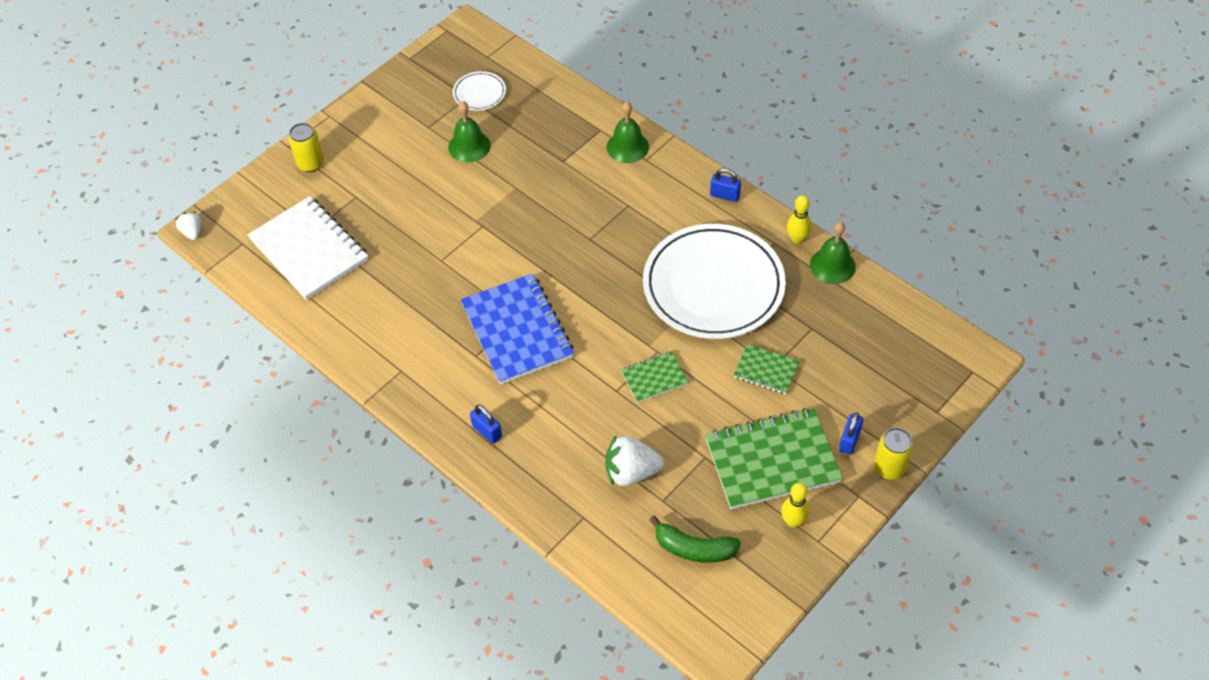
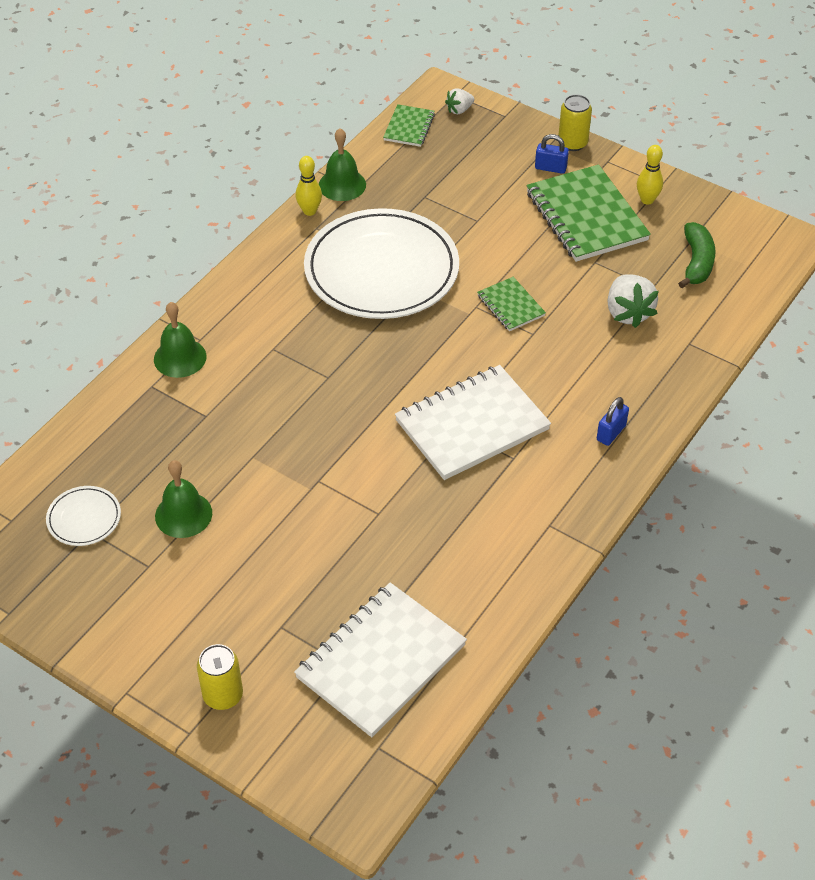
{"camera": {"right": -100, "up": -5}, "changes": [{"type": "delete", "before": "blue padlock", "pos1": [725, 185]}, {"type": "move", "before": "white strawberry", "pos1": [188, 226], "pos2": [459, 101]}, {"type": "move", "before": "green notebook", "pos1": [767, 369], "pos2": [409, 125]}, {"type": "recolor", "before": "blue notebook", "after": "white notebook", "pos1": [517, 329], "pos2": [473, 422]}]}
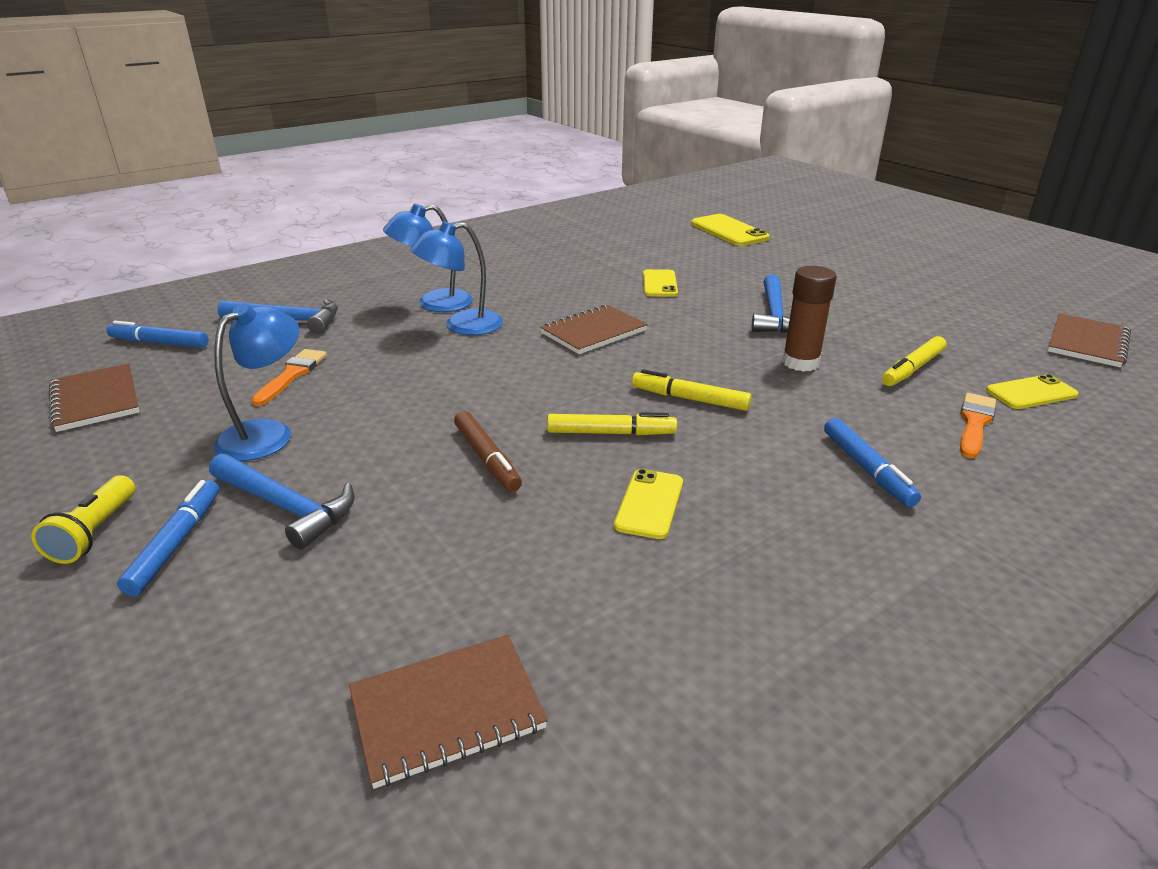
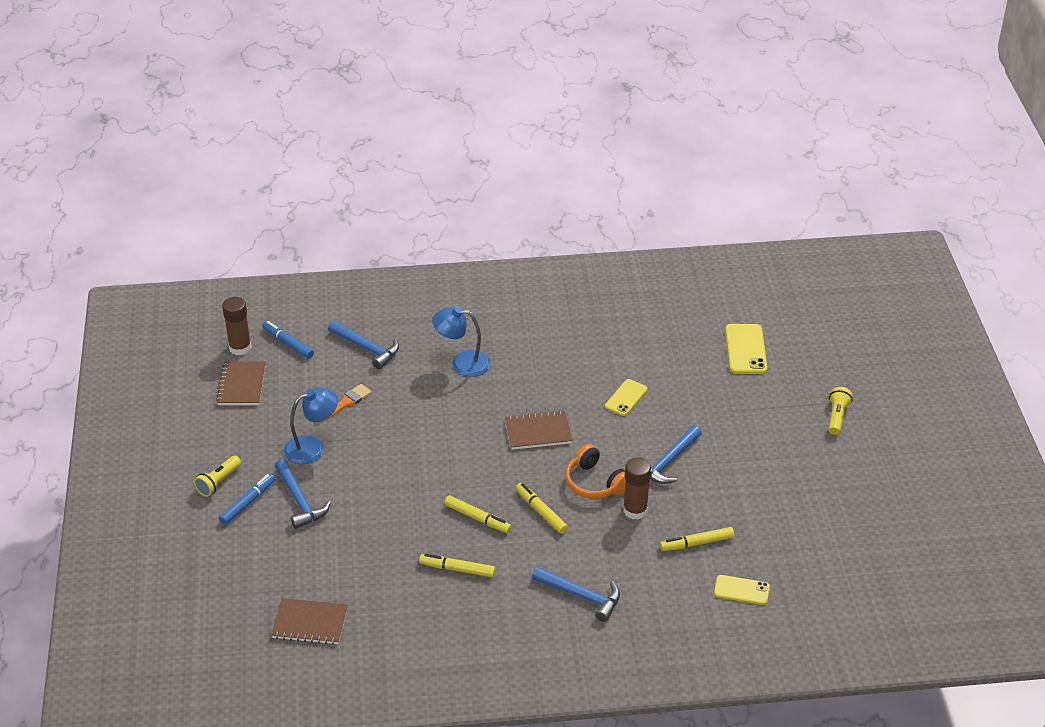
{"camera": {"right": 30, "up": 10}, "changes": [{"type": "delete", "before": "blue lamp", "pos1": [456, 278]}, {"type": "delete", "before": "brown marker", "pos1": [488, 451]}, {"type": "delete", "before": "orange brush", "pos1": [978, 425]}, {"type": "delete", "before": "brown notebook", "pos1": [1089, 340]}, {"type": "insert", "after": "brown glue stick", "pos2": [237, 326]}, {"type": "insert", "after": "orange headphones", "pos2": [595, 471]}, {"type": "insert", "after": "yellow flashlight", "pos2": [840, 411]}, {"type": "replace", "before": "yellow phone", "after": "yellow marker", "pos1": [648, 504], "pos2": [457, 565]}, {"type": "replace", "before": "blue marker", "after": "blue hammer", "pos1": [872, 462], "pos2": [576, 594]}]}
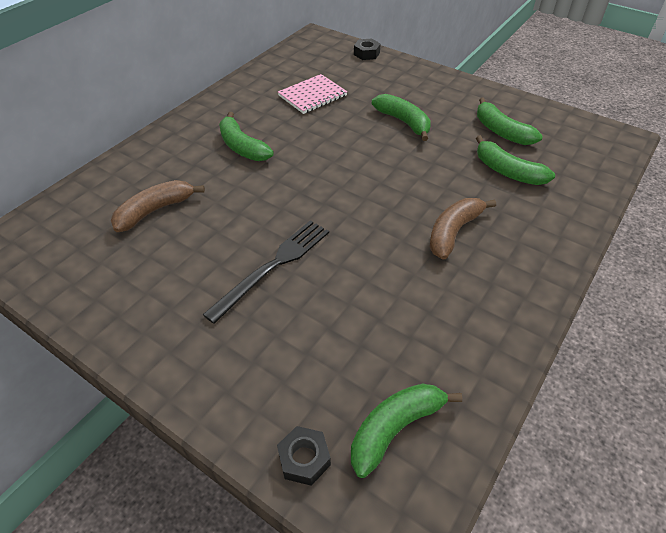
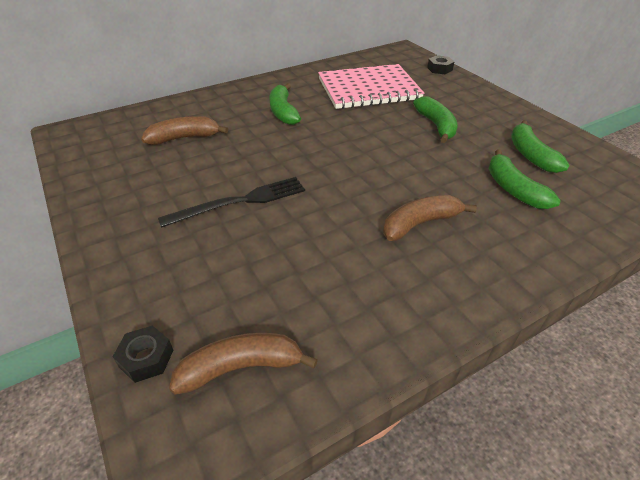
{"camera": {"right": 25, "up": -5}, "changes": [{"type": "recolor", "before": "green banana", "after": "brown banana", "pos1": [406, 431], "pos2": [243, 364]}, {"type": "resize", "before": "pink notebook", "pos1": [312, 94], "pos2": [371, 86], "scale": 1.76}]}
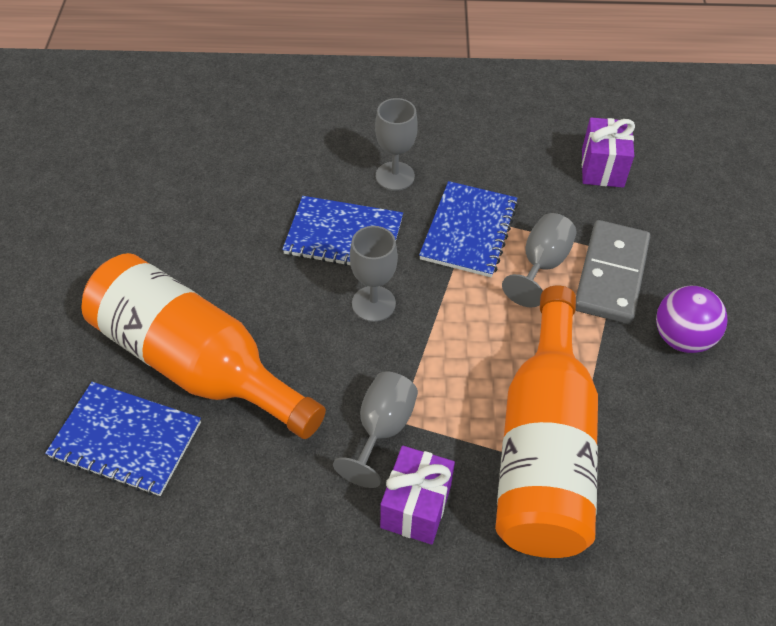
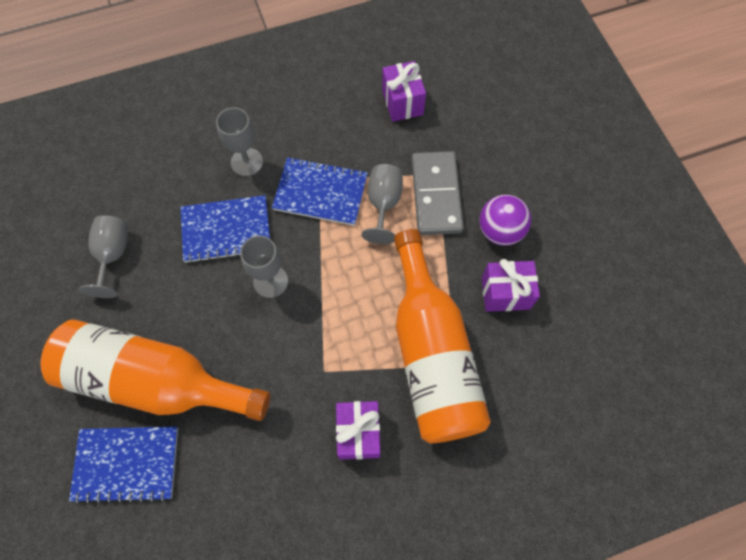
{"camera": {"right": -20, "up": 15}, "changes": [{"type": "insert", "after": "purple gift", "pos2": [511, 285]}, {"type": "move", "before": "grey goblet", "pos1": [375, 429], "pos2": [103, 256]}, {"type": "rotate", "before": "blue notebook", "pos1": [468, 229], "pos2": [320, 191], "turn": -75}]}
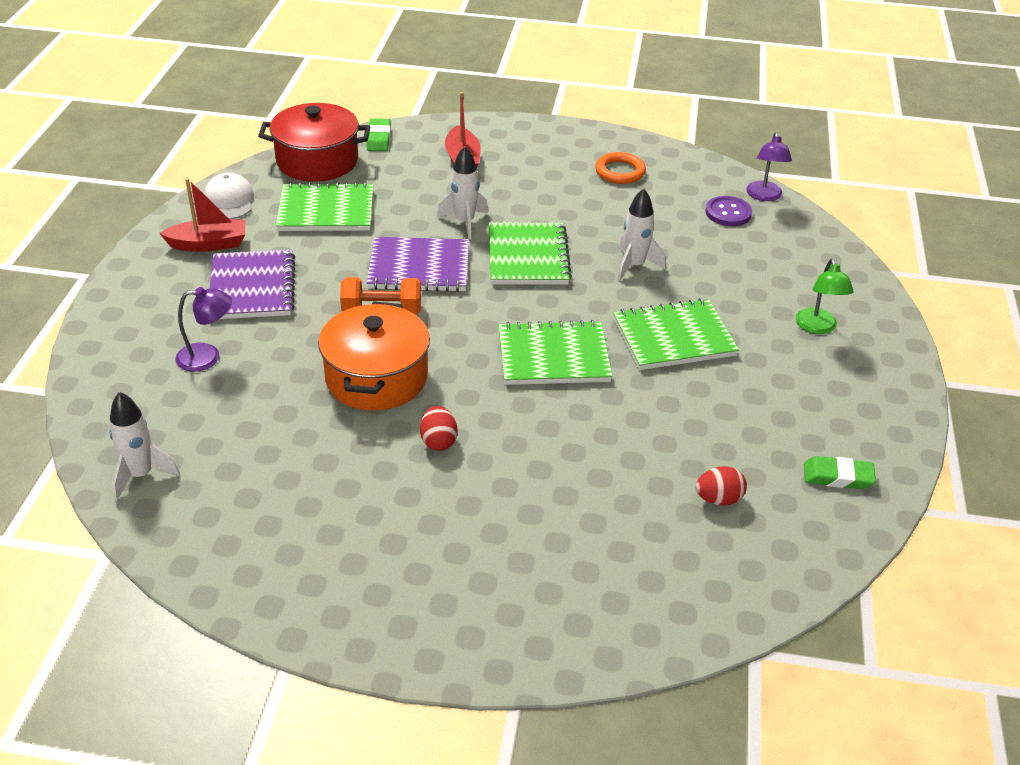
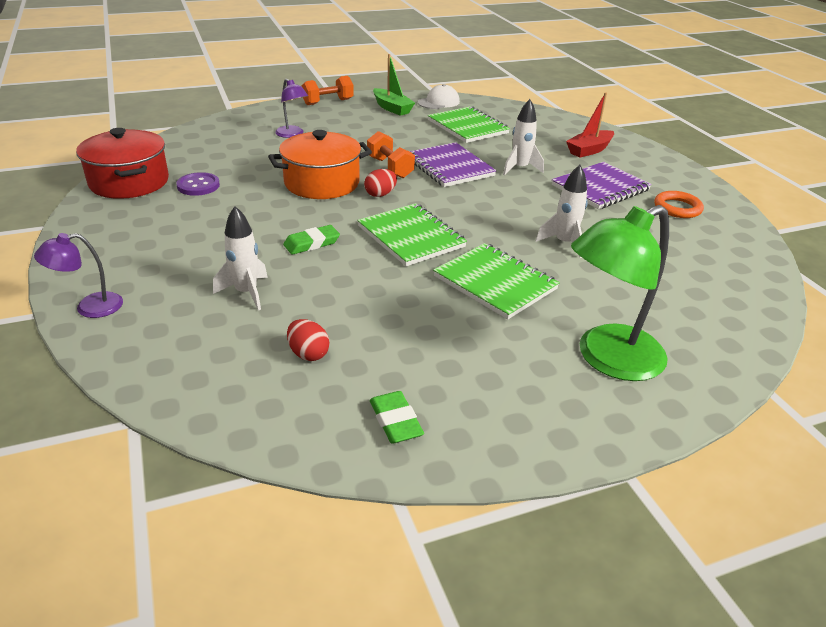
{"camera": {"right": 60, "up": -5}, "changes": [{"type": "delete", "before": "green notebook", "pos1": [530, 253]}, {"type": "insert", "after": "orange dumbbell", "pos2": [328, 90]}, {"type": "move", "before": "white rocket", "pos1": [144, 446], "pos2": [240, 258]}, {"type": "move", "before": "purple notebook", "pos1": [252, 284], "pos2": [602, 185]}, {"type": "move", "before": "red pot", "pos1": [314, 142], "pos2": [122, 163]}, {"type": "move", "before": "green eraser", "pos1": [379, 134], "pos2": [311, 240]}, {"type": "move", "before": "red egg", "pos1": [439, 428], "pos2": [380, 183]}, {"type": "move", "before": "purple button", "pos1": [728, 211], "pos2": [198, 184]}, {"type": "move", "before": "purple lamp", "pos1": [769, 166], "pos2": [78, 275]}, {"type": "recolor", "before": "red boat", "after": "green boat", "pos1": [202, 215], "pos2": [394, 85]}, {"type": "resize", "before": "green lamp", "pos1": [824, 296], "pos2": [620, 293], "scale": 1.91}]}
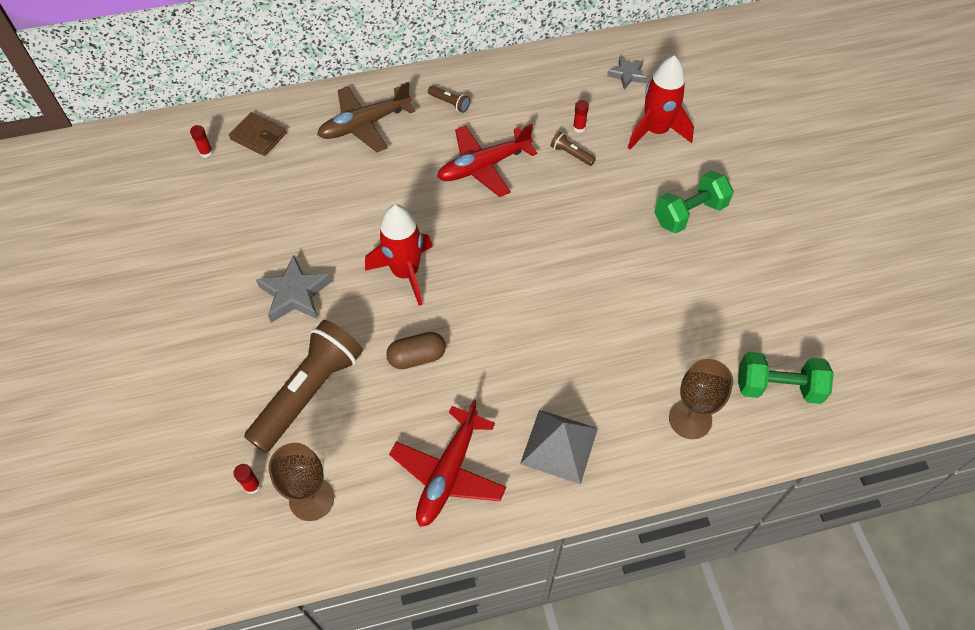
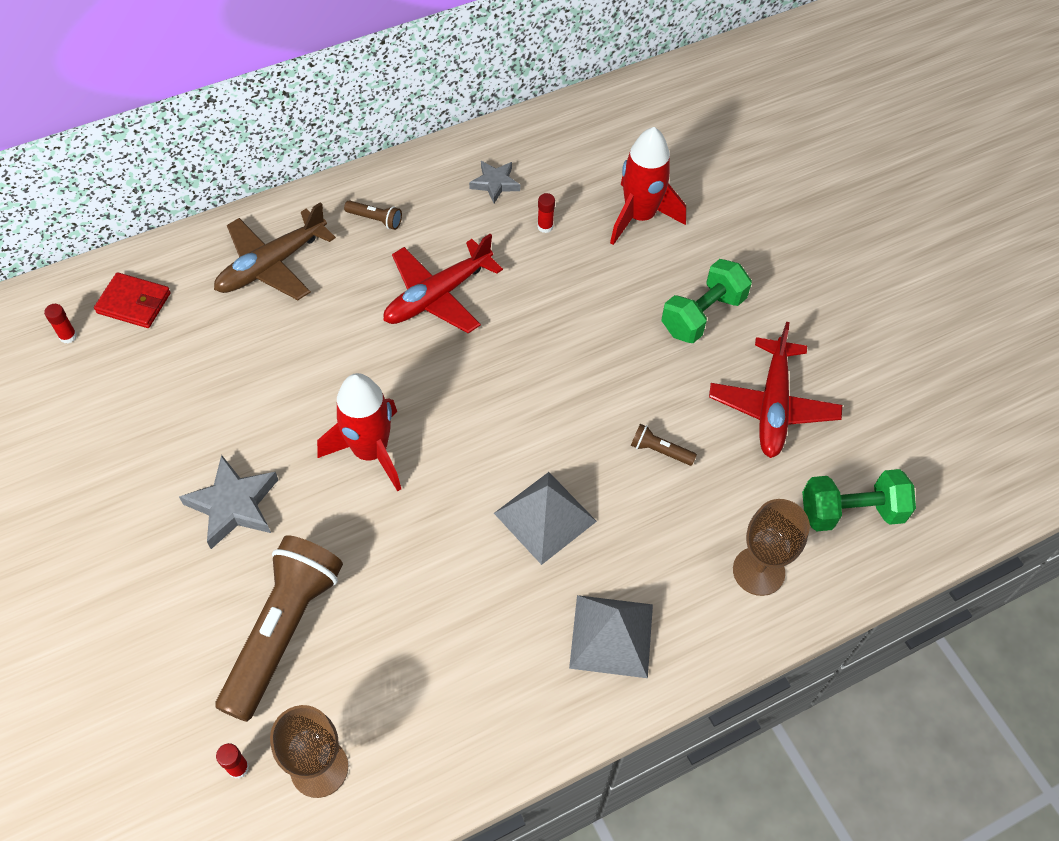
{"camera": {"right": -15, "up": 0}, "changes": [{"type": "delete", "before": "brown capsule", "pos1": [416, 350]}, {"type": "insert", "after": "grey pyramid", "pos2": [545, 518]}, {"type": "move", "before": "red plane", "pos1": [447, 463], "pos2": [775, 390]}, {"type": "move", "before": "brown flashlight", "pos1": [573, 148], "pos2": [664, 445]}, {"type": "move", "before": "grey star", "pos1": [627, 72], "pos2": [494, 182]}, {"type": "recolor", "before": "brown wallet", "after": "red wallet", "pos1": [258, 134], "pos2": [132, 300]}]}
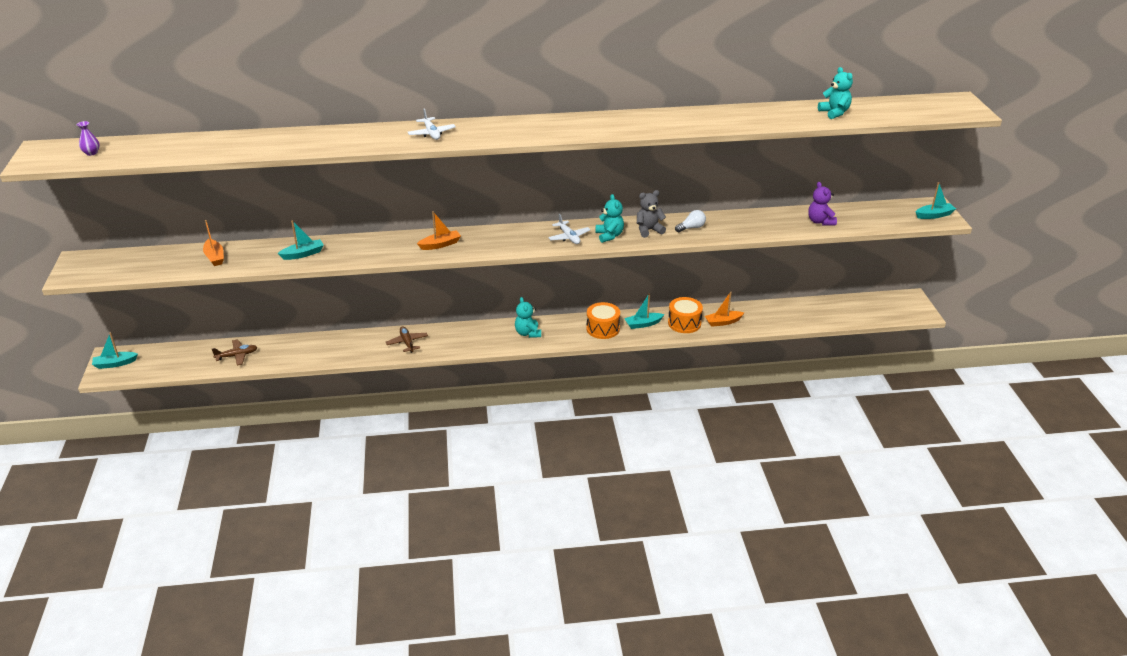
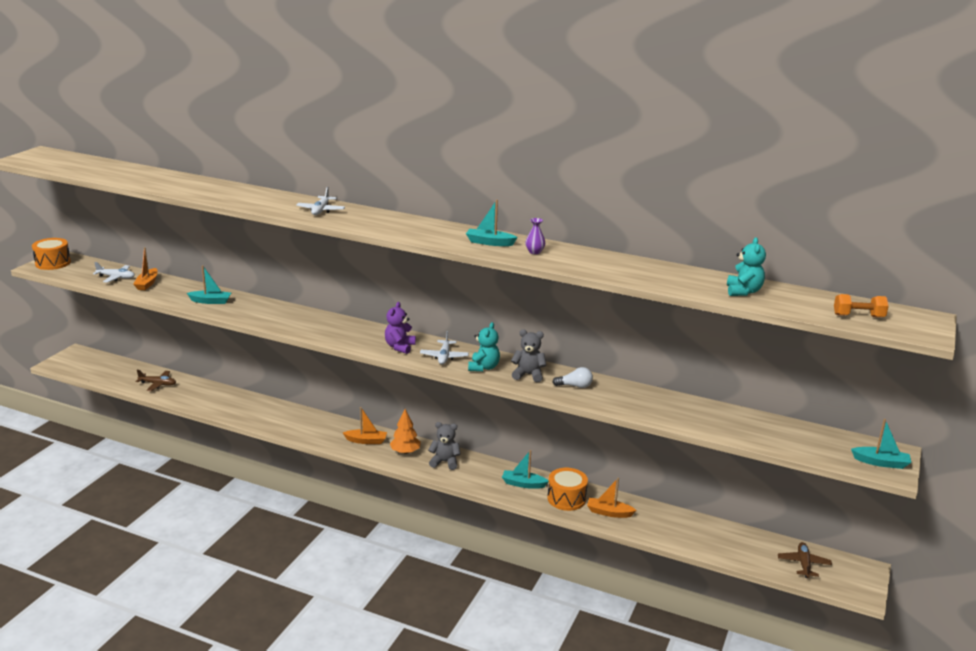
{"camera": {"right": 30, "up": -10}, "changes": [{"type": "insert", "after": "white plane", "pos2": [114, 272]}, {"type": "insert", "after": "grey teddy bear", "pos2": [444, 446]}, {"type": "insert", "after": "orange dumbbell", "pos2": [861, 306]}, {"type": "move", "before": "purple vase", "pos1": [88, 138], "pos2": [535, 236]}, {"type": "move", "before": "turquoise boat", "pos1": [115, 350], "pos2": [492, 223]}, {"type": "move", "before": "brown plane", "pos1": [407, 340], "pos2": [805, 560]}, {"type": "move", "before": "orange boat", "pos1": [439, 230], "pos2": [365, 425]}, {"type": "move", "before": "orange drum", "pos1": [603, 320], "pos2": [51, 254]}, {"type": "move", "before": "purple teddy bear", "pos1": [822, 204], "pos2": [400, 328]}, {"type": "replace", "before": "turquoise teddy bear", "after": "orange tree", "pos1": [528, 317], "pos2": [405, 431]}]}
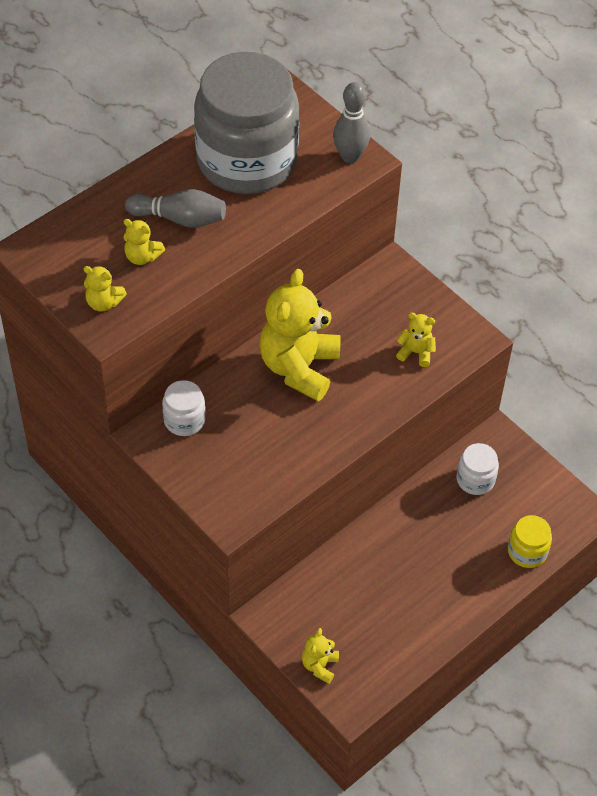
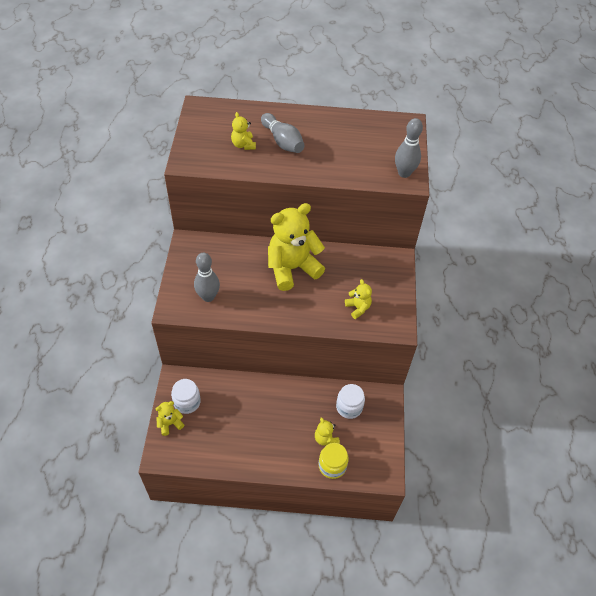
{"camera": {"right": 45, "up": 0}, "changes": [{"type": "delete", "before": "grey jar", "pos1": [246, 123]}, {"type": "insert", "after": "grey bowling pin", "pos2": [207, 277]}, {"type": "move", "before": "yellow teddy bear", "pos1": [105, 288], "pos2": [327, 431]}, {"type": "move", "before": "white jar", "pos1": [184, 408], "pos2": [186, 396]}]}
